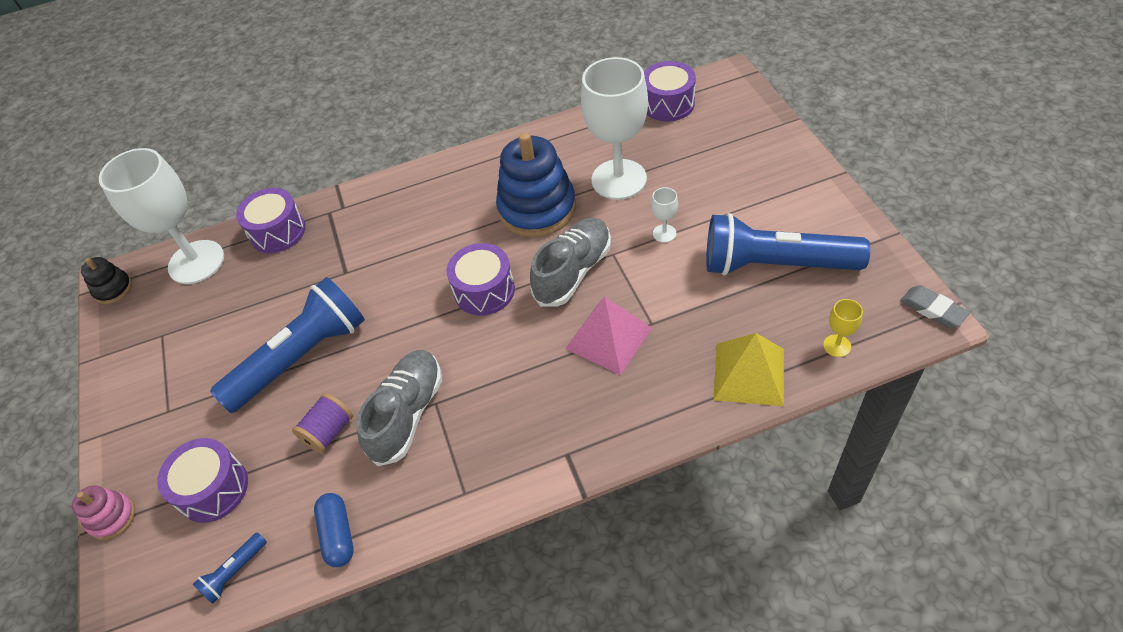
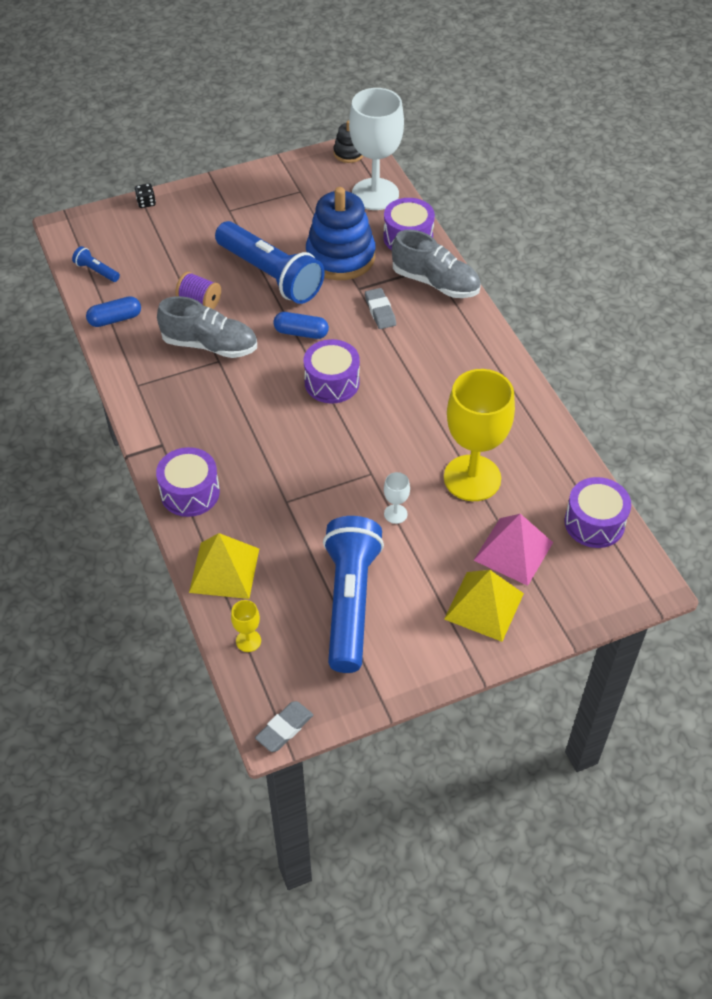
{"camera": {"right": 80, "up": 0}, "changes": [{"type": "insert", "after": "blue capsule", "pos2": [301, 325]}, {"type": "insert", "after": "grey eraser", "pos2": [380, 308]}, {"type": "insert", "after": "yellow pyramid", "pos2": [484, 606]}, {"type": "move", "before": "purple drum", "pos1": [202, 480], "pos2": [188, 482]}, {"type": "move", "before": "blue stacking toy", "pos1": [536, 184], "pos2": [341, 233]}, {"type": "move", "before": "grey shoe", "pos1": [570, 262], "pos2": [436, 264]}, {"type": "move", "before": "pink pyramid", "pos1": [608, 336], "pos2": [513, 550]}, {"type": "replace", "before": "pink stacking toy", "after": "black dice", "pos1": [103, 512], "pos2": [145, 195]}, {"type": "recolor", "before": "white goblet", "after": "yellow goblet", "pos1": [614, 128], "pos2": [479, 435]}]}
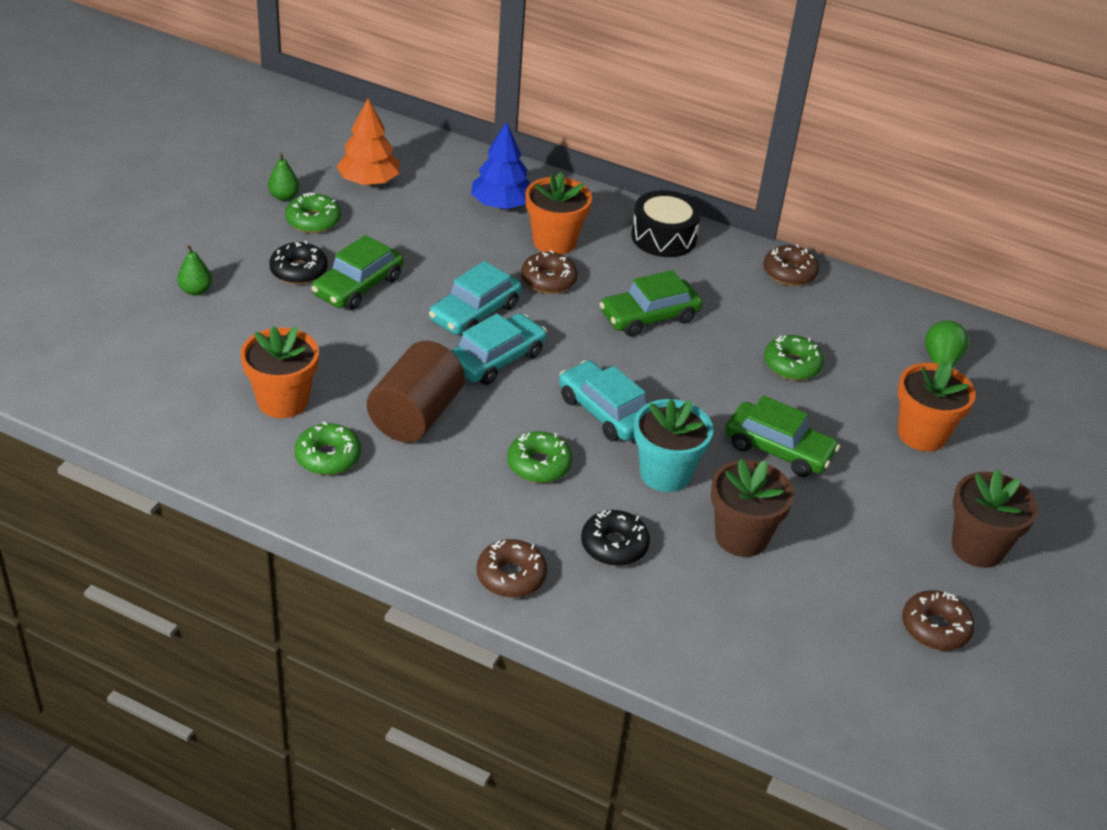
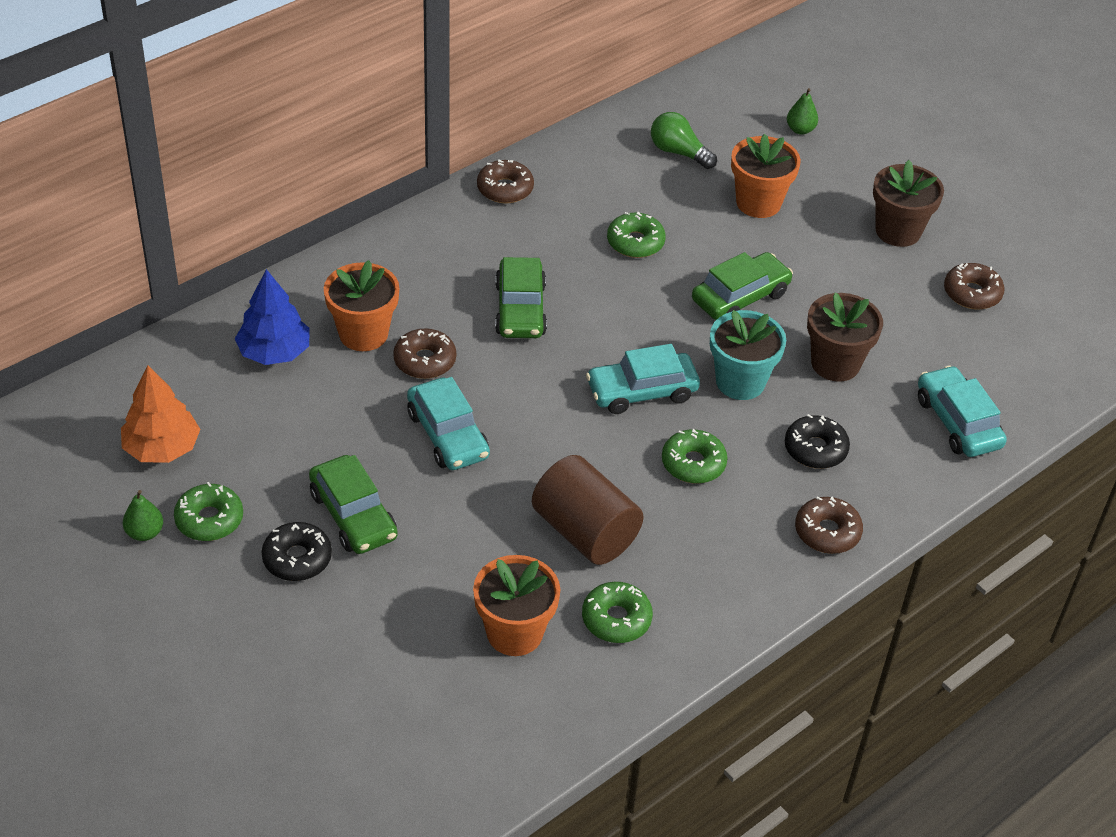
{"camera": {"right": -65, "up": 5}, "changes": [{"type": "delete", "before": "black drum", "pos1": [666, 223]}, {"type": "move", "before": "green pear", "pos1": [194, 270], "pos2": [802, 111]}, {"type": "move", "before": "turquoise car", "pos1": [499, 349], "pos2": [962, 411]}]}
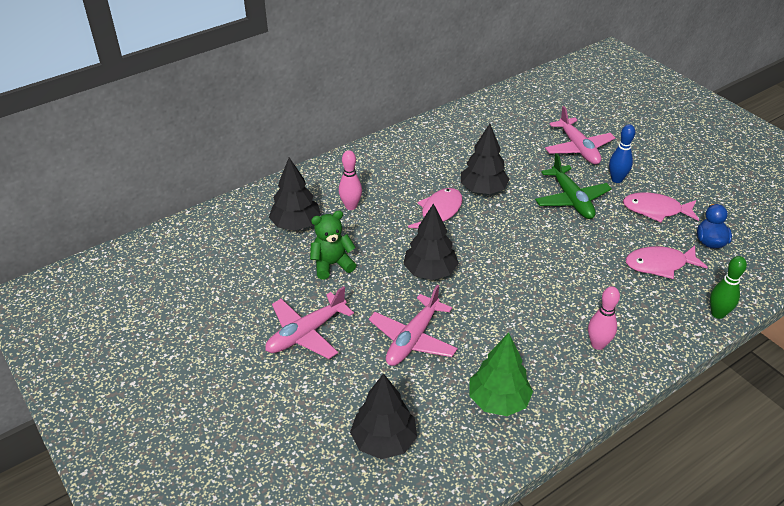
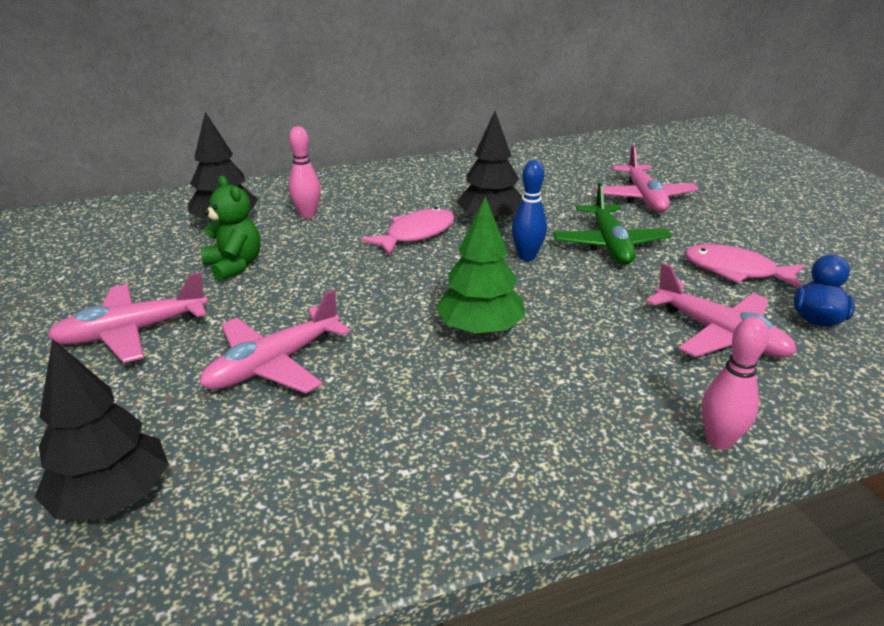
{"camera": {"right": 15, "up": -10}, "changes": [{"type": "delete", "before": "black tree", "pos1": [431, 241]}, {"type": "delete", "before": "green bowling pin", "pos1": [728, 287]}, {"type": "move", "before": "green tree", "pos1": [501, 374], "pos2": [480, 266]}, {"type": "move", "before": "pink bowling pin", "pos1": [604, 318], "pos2": [735, 383]}, {"type": "move", "before": "blue bowling pin", "pos1": [622, 153], "pos2": [529, 210]}, {"type": "replace", "before": "pink fish", "after": "pink plane", "pos1": [667, 262], "pos2": [721, 310]}, {"type": "rotate", "before": "green teddy bear", "pos1": [333, 245], "pos2": [230, 228], "turn": 60}]}
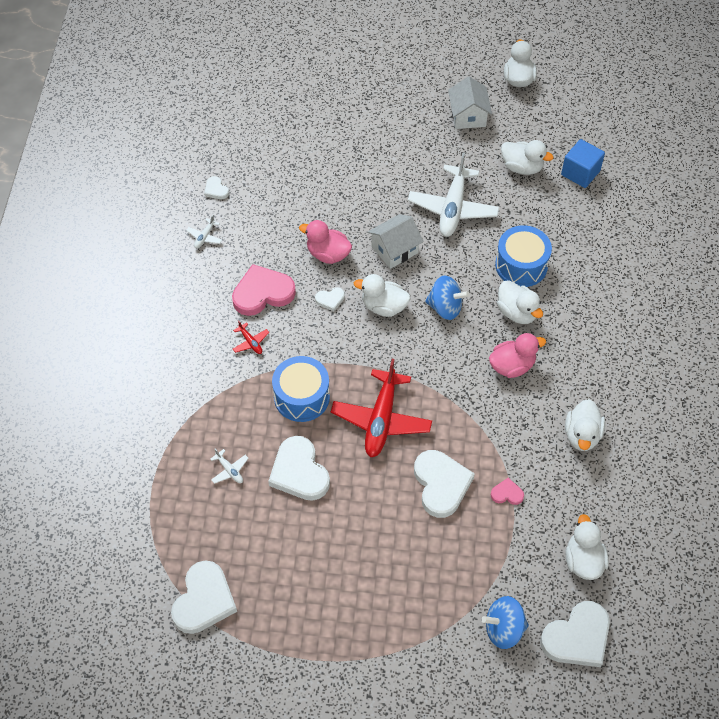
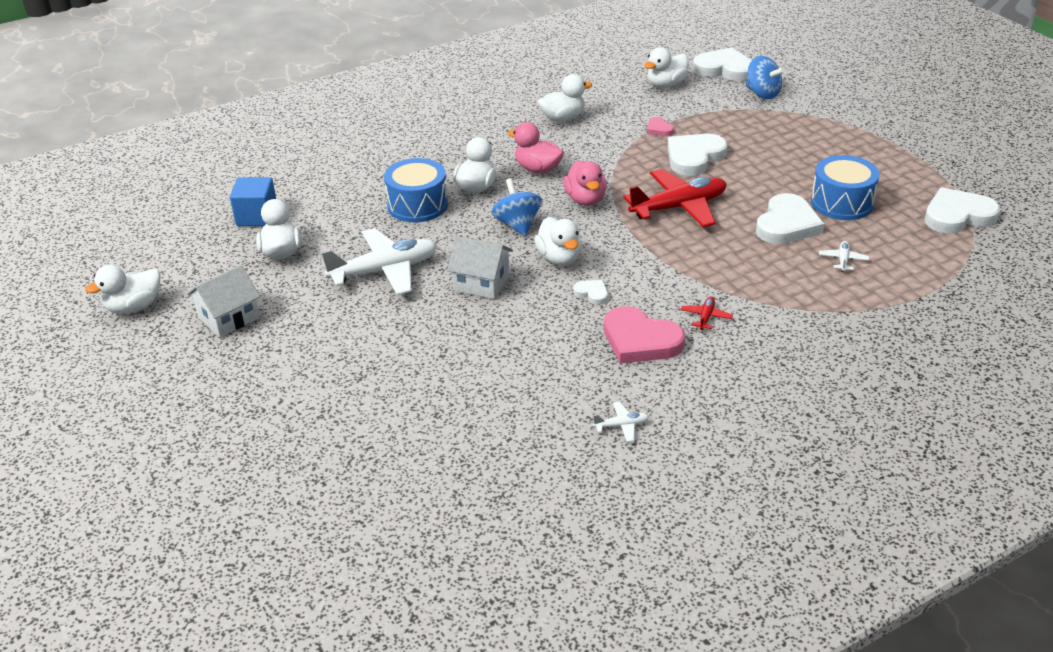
{"camera": {"right": -125, "up": -20}, "changes": [{"type": "delete", "before": "white heart", "pos1": [216, 187]}, {"type": "move", "before": "blue drum", "pos1": [301, 389], "pos2": [845, 187]}, {"type": "move", "before": "pink duck", "pos1": [325, 242], "pos2": [585, 183]}]}
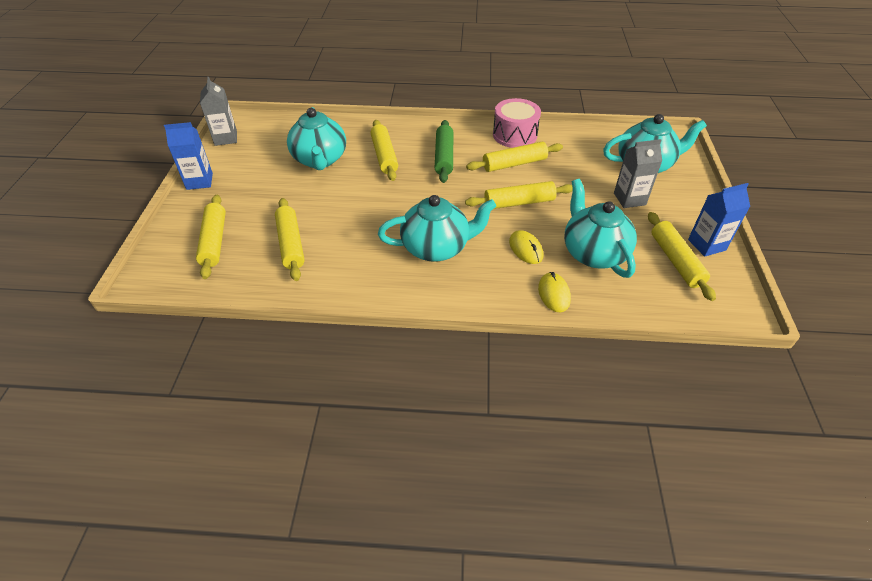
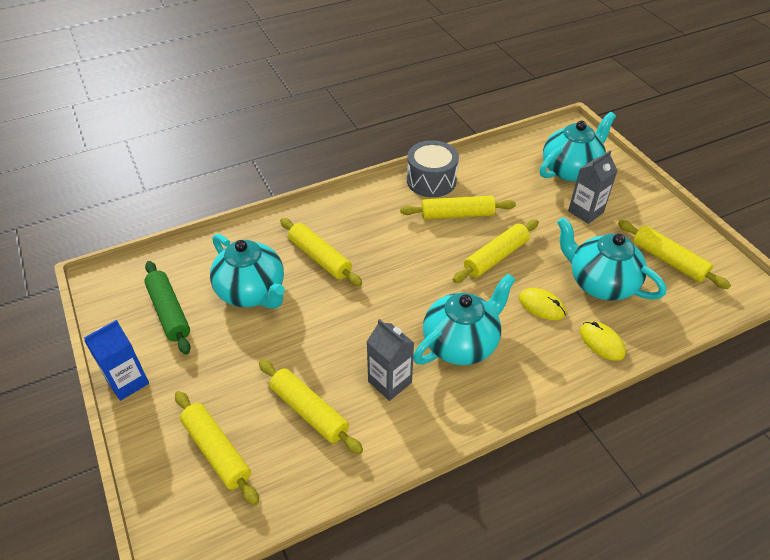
{"camera": {"right": -30, "up": 0}, "changes": [{"type": "delete", "before": "blue carton", "pos1": [719, 220]}, {"type": "move", "before": "grey carton", "pos1": [218, 111], "pos2": [390, 360]}, {"type": "move", "before": "green rolling pin", "pos1": [444, 151], "pos2": [167, 307]}, {"type": "recolor", "before": "pink drum", "after": "grey drum", "pos1": [517, 123], "pos2": [433, 168]}, {"type": "rotate", "before": "yellow rolling pin", "pos1": [514, 156], "pos2": [458, 207], "turn": 45}]}
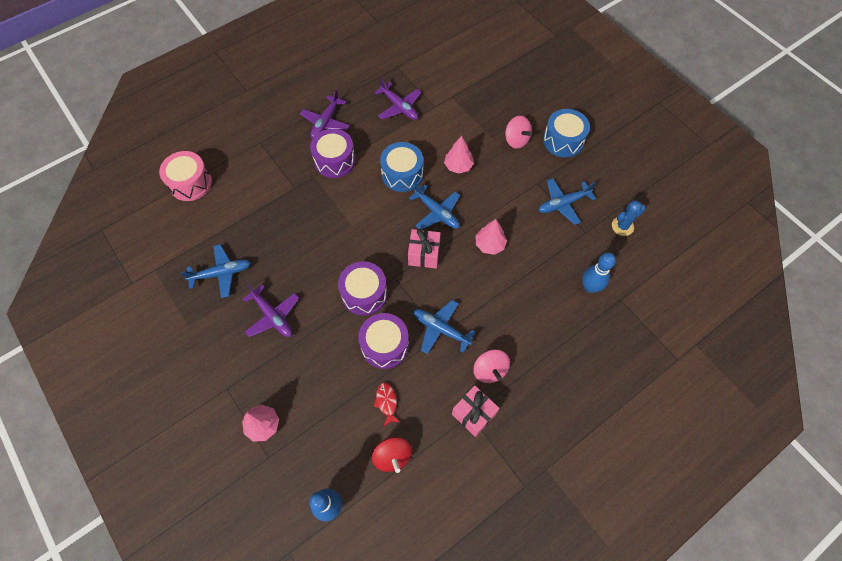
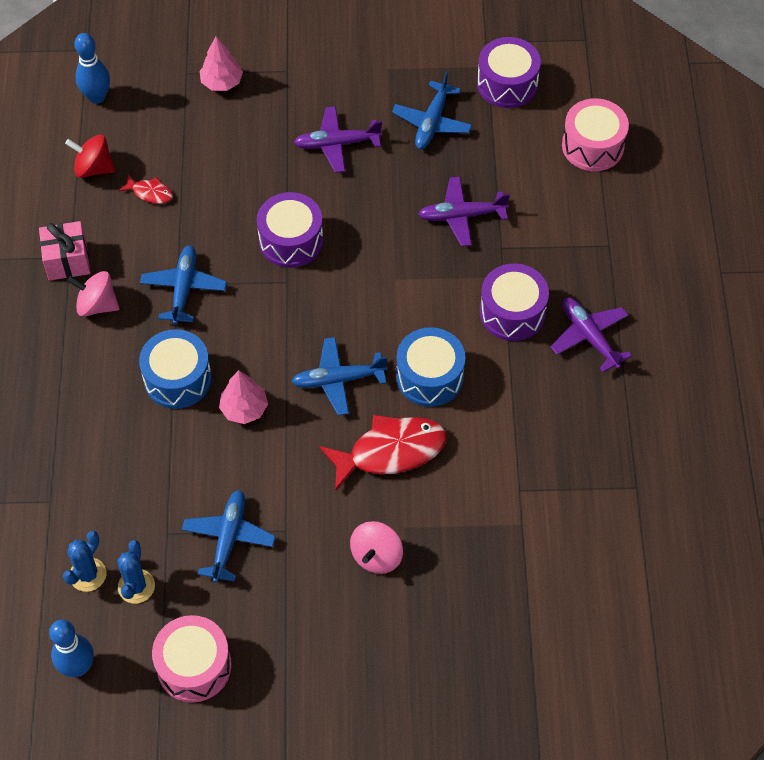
{"camera": {"right": 125, "up": -5}, "changes": [{"type": "delete", "before": "pink gift", "pos1": [424, 249]}, {"type": "insert", "after": "blue cactus", "pos2": [85, 561]}, {"type": "insert", "after": "pink drum", "pos2": [192, 658]}, {"type": "move", "before": "purple drum", "pos1": [383, 341], "pos2": [509, 72]}, {"type": "move", "before": "purple plane", "pos1": [397, 98], "pos2": [464, 211]}, {"type": "move", "before": "blue drum", "pos1": [566, 133], "pos2": [175, 369]}, {"type": "move", "before": "blue bowling pin", "pos1": [599, 273], "pos2": [71, 648]}, {"type": "replace", "before": "pink tree", "after": "red fish", "pos1": [459, 155], "pos2": [383, 453]}, {"type": "rotate", "before": "blue plane", "pos1": [444, 327], "pos2": [183, 285], "turn": -60}, {"type": "rotate", "before": "pink spinning top", "pos1": [518, 132], "pos2": [376, 547], "turn": -60}]}
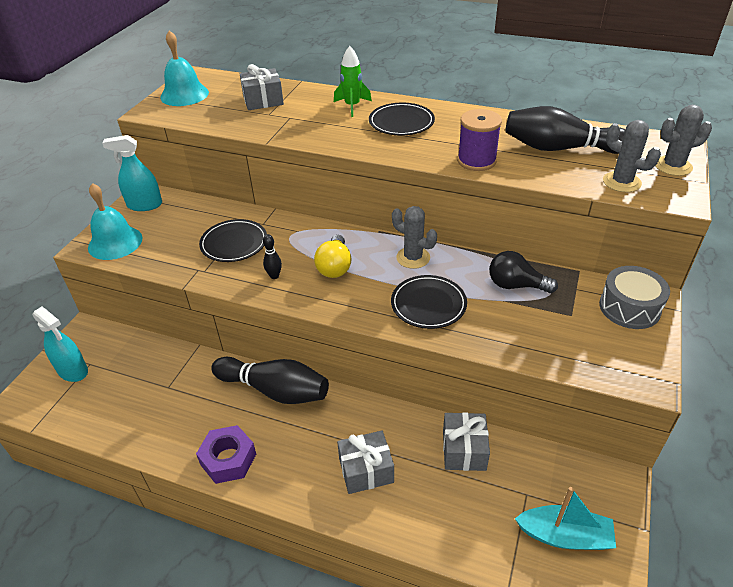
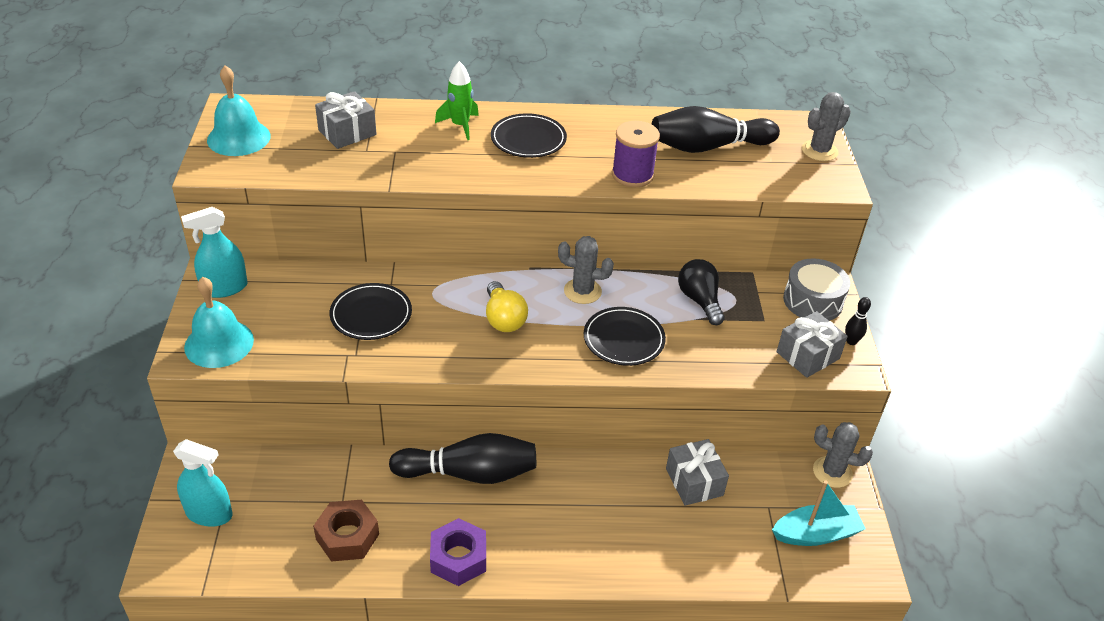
{"camera": {"right": -25, "up": 0}, "changes": [{"type": "insert", "after": "brown nut", "pos2": [346, 531]}, {"type": "move", "before": "black bowling pin", "pos1": [272, 256], "pos2": [858, 321]}, {"type": "move", "before": "grey gift", "pos1": [365, 462], "pos2": [812, 344]}, {"type": "move", "before": "grey cactus", "pos1": [632, 156], "pos2": [843, 455]}, {"type": "rotate", "before": "black light bulb", "pos1": [523, 272], "pos2": [701, 292], "turn": 75}]}
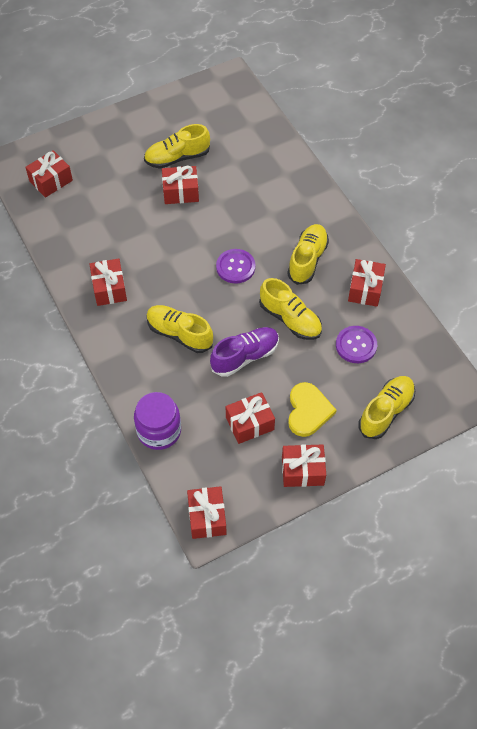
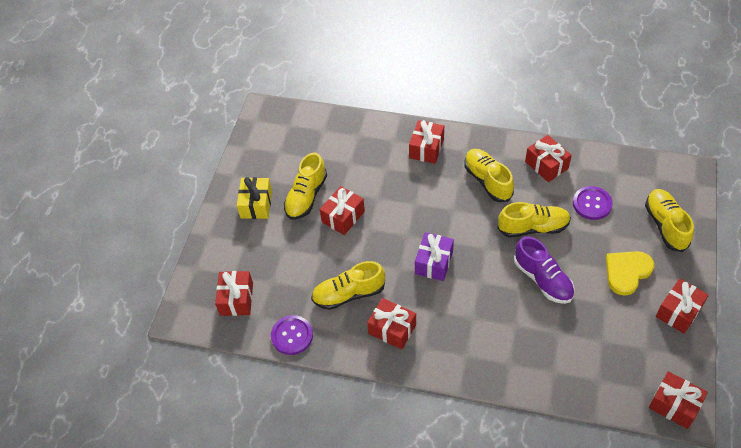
{"camera": {"right": -45, "up": -5}, "changes": [{"type": "delete", "before": "purple jar", "pos1": [157, 421]}, {"type": "insert", "after": "yellow gift", "pos2": [254, 198]}, {"type": "insert", "after": "purple gift", "pos2": [434, 256]}, {"type": "move", "before": "yellow shoe", "pos1": [179, 329], "pos2": [348, 285]}, {"type": "move", "before": "purple button", "pos1": [236, 266], "pos2": [292, 335]}, {"type": "move", "before": "red gift", "pos1": [250, 418], "pos2": [426, 142]}, {"type": "rotate", "before": "purple shoe", "pos1": [244, 352], "pos2": [544, 270], "turn": 135}, {"type": "rotate", "before": "yellow heart", "pos1": [312, 409], "pos2": [630, 273], "turn": -90}]}
